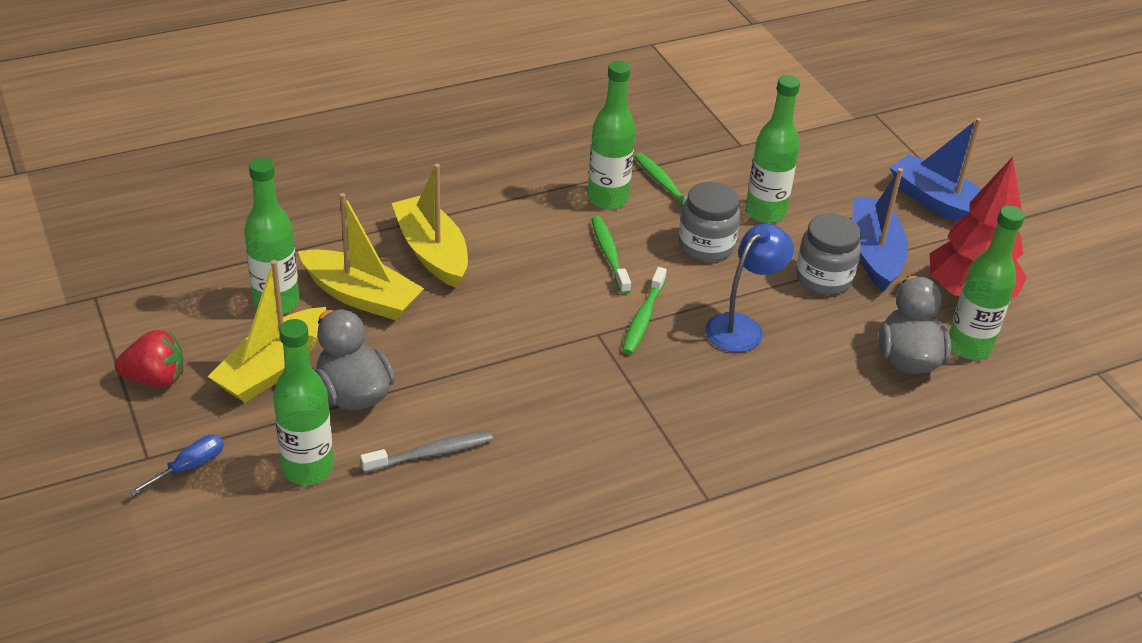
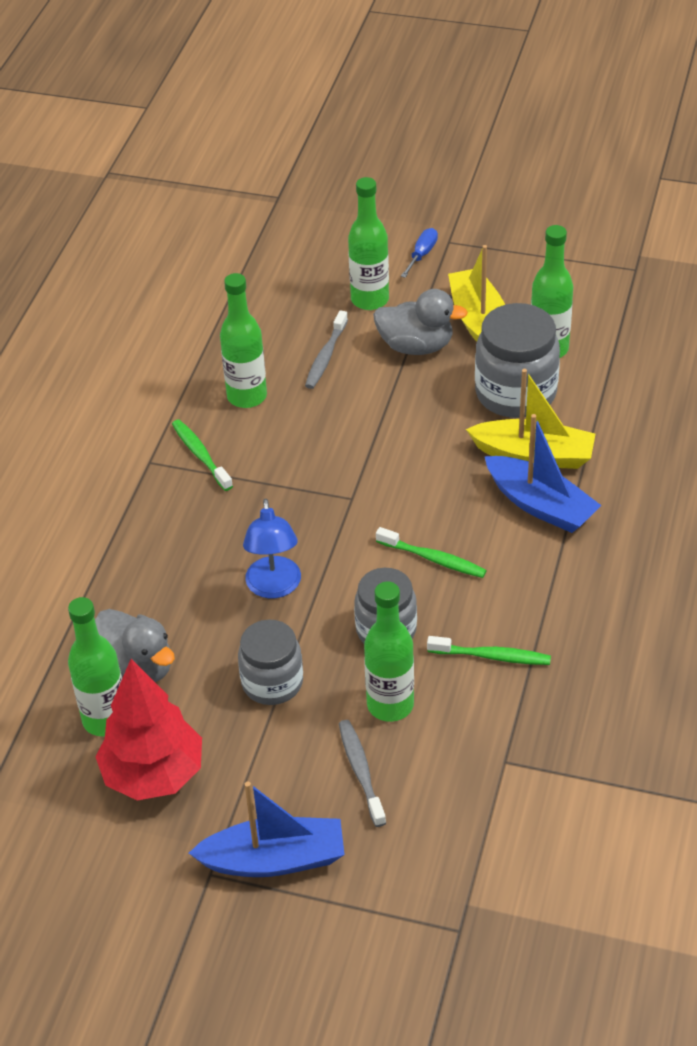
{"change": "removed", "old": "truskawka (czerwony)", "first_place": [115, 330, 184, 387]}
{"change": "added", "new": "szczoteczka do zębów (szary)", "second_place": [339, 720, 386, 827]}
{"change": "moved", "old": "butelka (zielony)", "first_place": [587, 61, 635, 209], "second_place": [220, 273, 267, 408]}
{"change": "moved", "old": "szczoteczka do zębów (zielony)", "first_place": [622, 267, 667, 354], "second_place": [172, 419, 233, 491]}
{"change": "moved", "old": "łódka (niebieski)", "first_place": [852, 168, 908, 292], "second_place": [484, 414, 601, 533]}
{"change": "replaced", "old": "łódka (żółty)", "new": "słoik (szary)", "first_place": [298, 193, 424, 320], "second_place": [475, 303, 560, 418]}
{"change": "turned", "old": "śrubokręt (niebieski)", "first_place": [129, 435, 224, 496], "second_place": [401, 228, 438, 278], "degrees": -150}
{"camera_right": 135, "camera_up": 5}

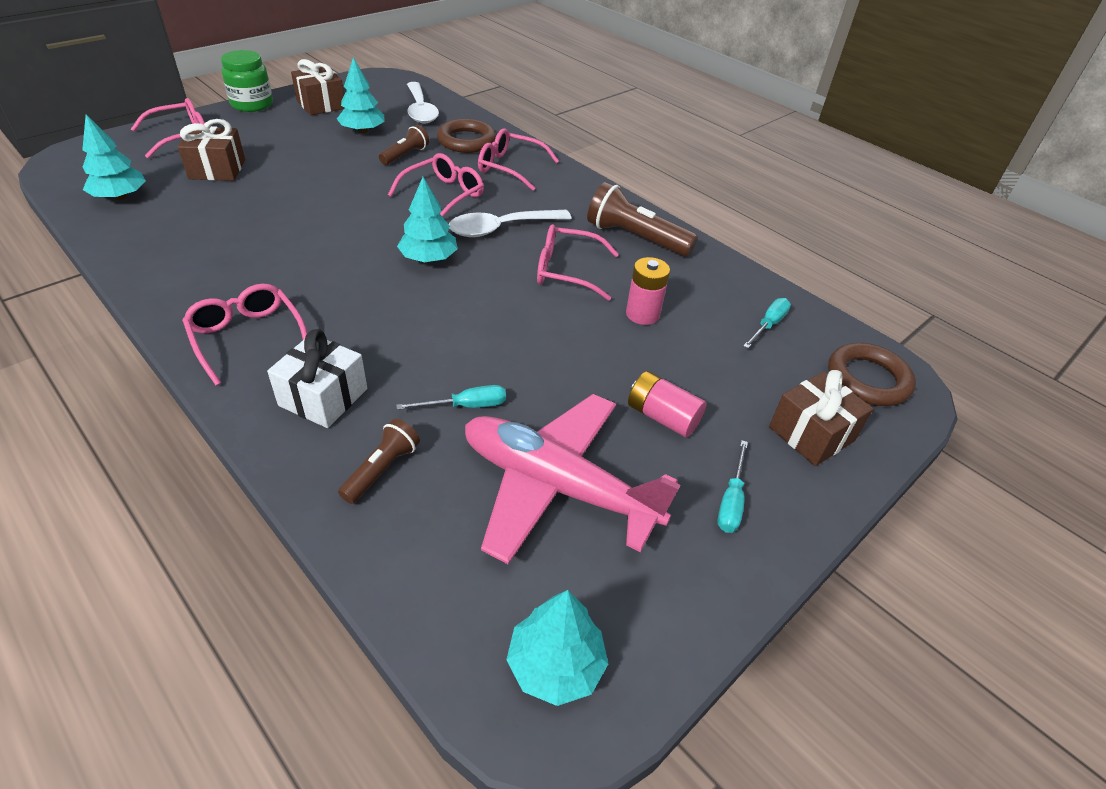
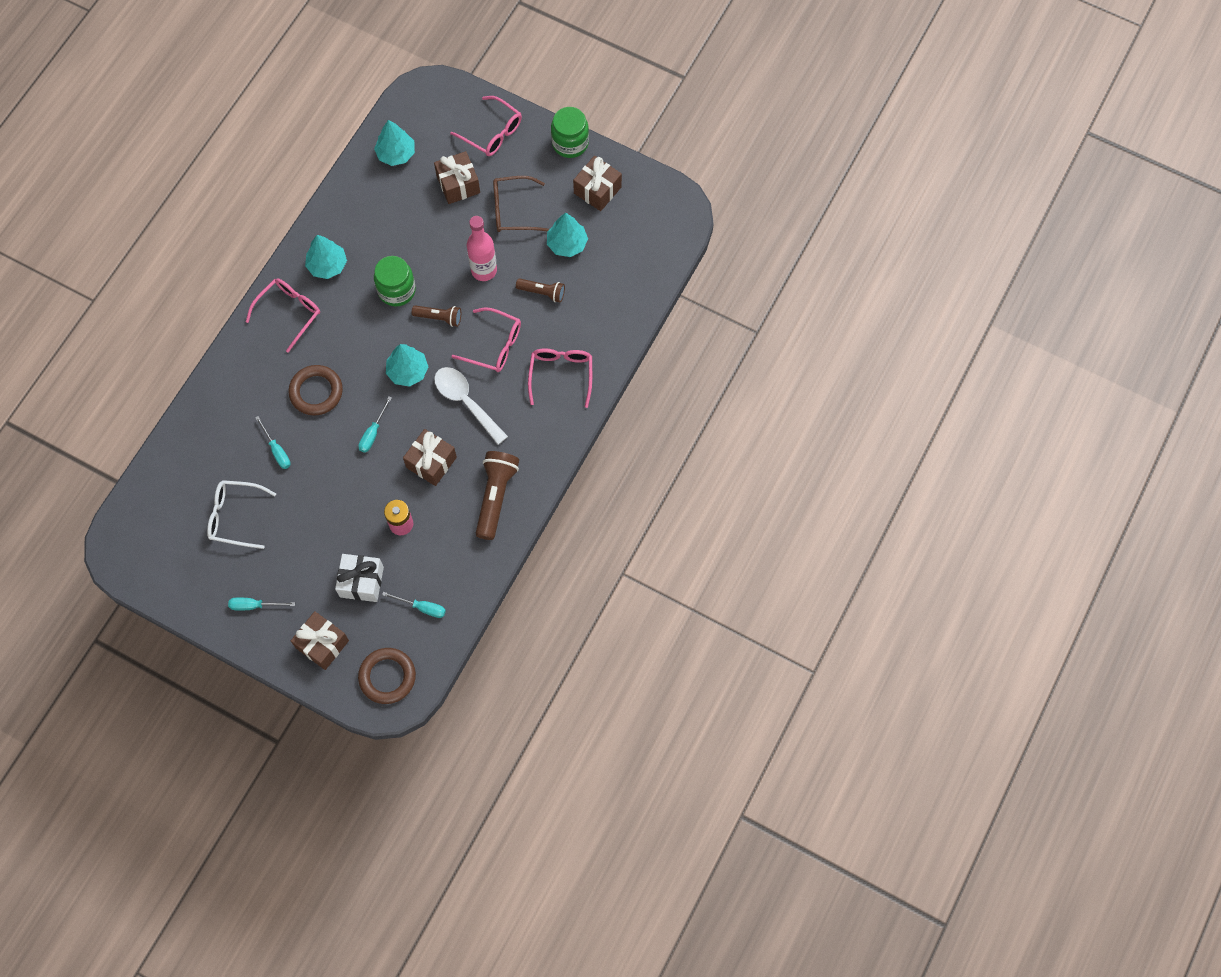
{"change": "removed", "old": "łyżka (biały)", "first_place": [407, 82, 439, 124]}
{"change": "removed", "old": "bateria (różowy)", "first_place": [628, 371, 707, 437]}
{"change": "added", "new": "śrubokręt (turkusowy)", "second_place": [358, 397, 392, 453]}
{"change": "added", "new": "słoik (zielony)", "second_place": [374, 256, 416, 306]}
{"change": "added", "new": "butelka (różowy)", "second_place": [467, 216, 497, 281]}
{"change": "added", "new": "okulary (brązowy)", "second_place": [493, 176, 549, 232]}
{"change": "moved", "old": "prezent (biały)", "first_place": [267, 329, 367, 428], "second_place": [335, 554, 384, 602]}
{"change": "moved", "old": "latarka (brązowy)", "first_place": [338, 419, 420, 504], "second_place": [412, 305, 461, 327]}
{"change": "moved", "old": "pierścień (brązowy)", "first_place": [437, 119, 496, 153], "second_place": [288, 365, 343, 416]}
{"change": "moved", "old": "drzewko (turkusowy)", "first_place": [506, 590, 608, 706], "second_place": [305, 235, 347, 279]}
{"change": "replaced", "old": "samolot (różowy)", "new": "okulary (biały)", "first_place": [465, 394, 680, 564], "second_place": [207, 480, 276, 549]}
{"change": "replaced", "old": "okulary (różowy)", "new": "prezent (brązowy)", "first_place": [537, 224, 619, 301], "second_place": [403, 429, 457, 486]}
{"camera_right": 75, "camera_up": 25}

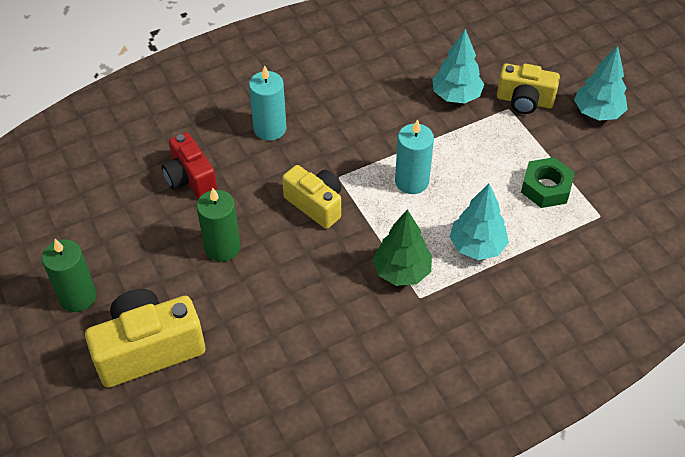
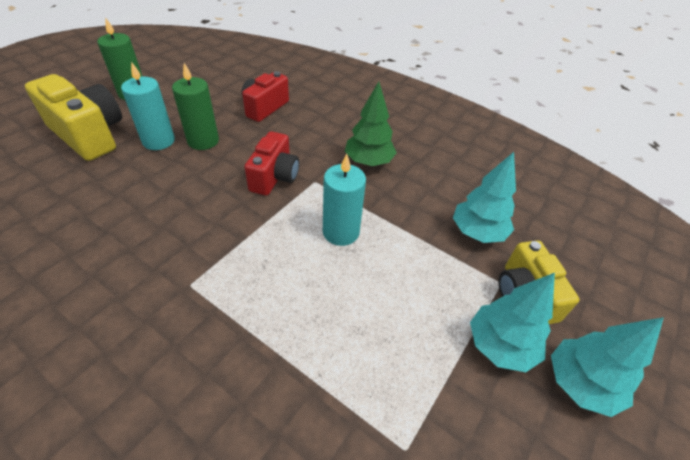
{"change": "removed", "old": "nakrętka (zielony)", "first_place": [521, 157, 575, 208]}
{"change": "moved", "old": "świeca (turkusowy)", "first_place": [249, 66, 286, 140], "second_place": [121, 62, 175, 150]}
{"change": "moved", "old": "drzewko (zielony)", "first_place": [373, 209, 432, 286], "second_place": [345, 82, 397, 166]}
{"change": "moved", "old": "drzewko (turkusowy)", "first_place": [450, 184, 509, 260], "second_place": [470, 273, 555, 372]}
{"change": "recoloured", "old": "aparat fotograficzny (żółty)", "new": "aparat fotograficzny (czerwony)", "first_place": [282, 165, 341, 229], "second_place": [244, 131, 299, 196]}
{"camera_right": 60, "camera_up": -5}

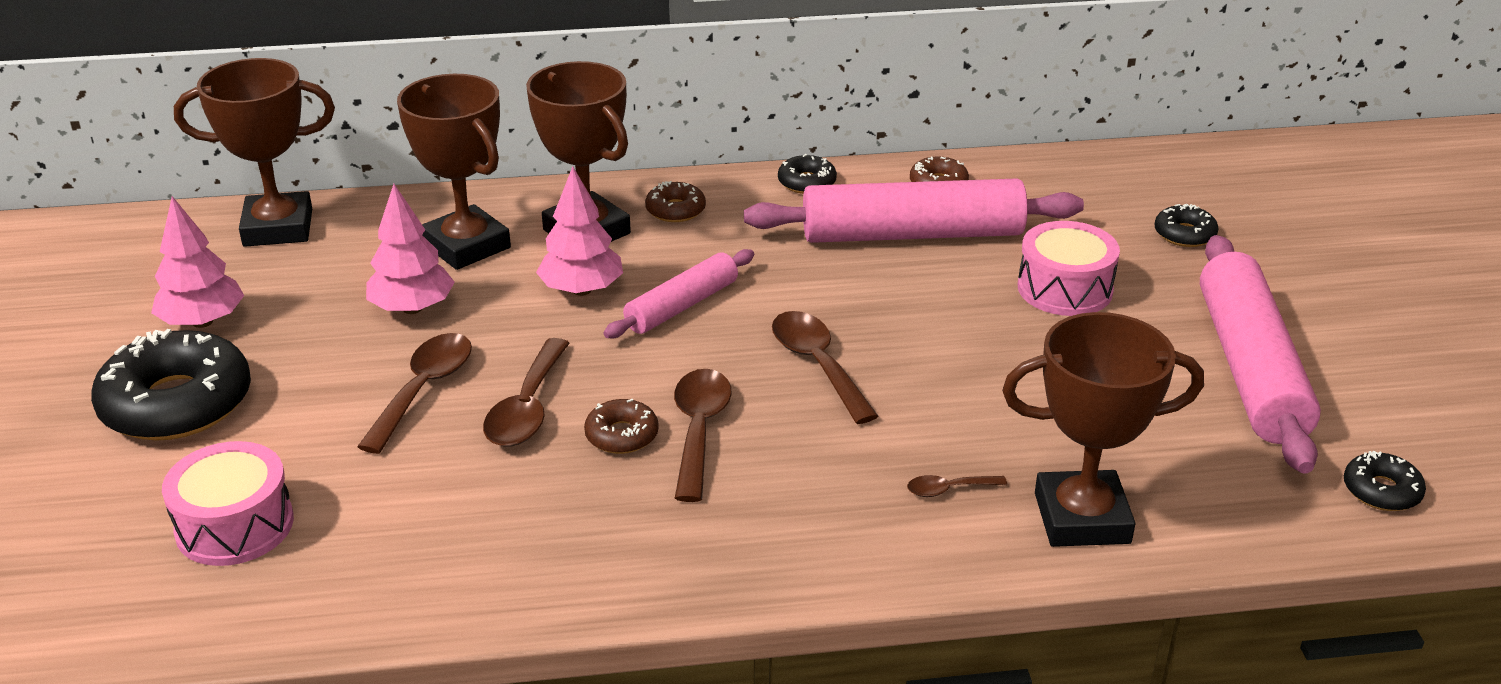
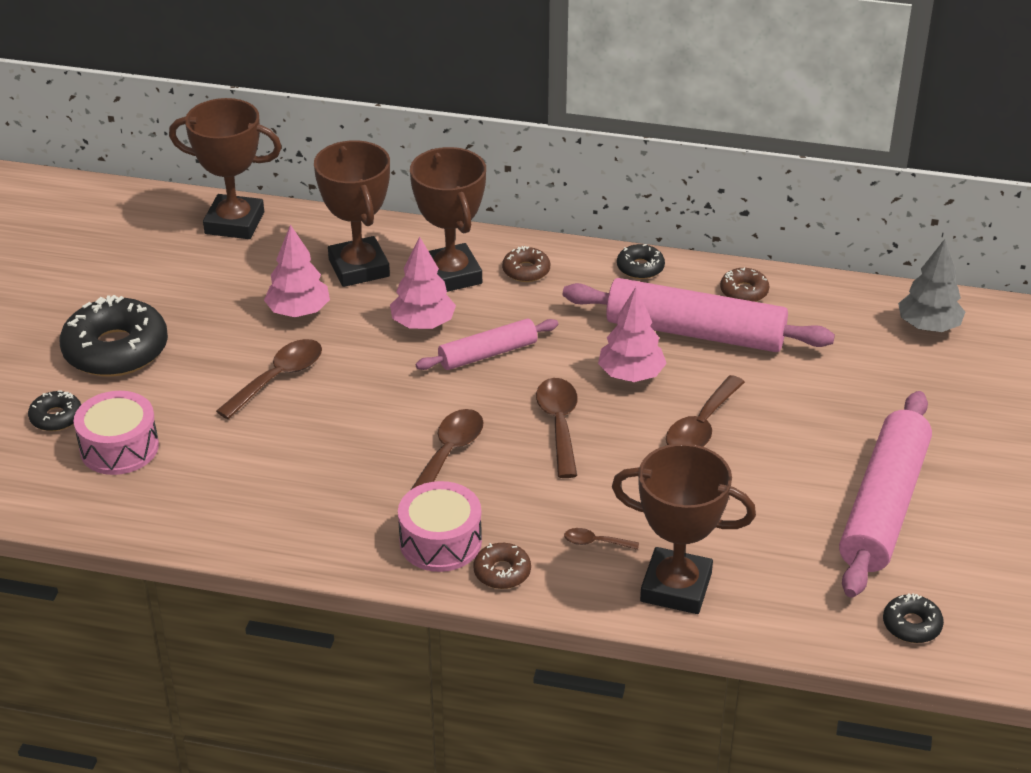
{"change": "added", "new": "drzewko (szary)", "second_place": [898, 239, 965, 332]}
{"change": "moved", "old": "drzewko (różowy)", "first_place": [151, 196, 244, 328], "second_place": [598, 287, 667, 382]}
{"change": "moved", "old": "łyżka (brązowy)", "first_place": [483, 338, 570, 447], "second_place": [666, 375, 745, 447]}
{"change": "moved", "old": "donut (brązowy)", "first_place": [584, 399, 659, 454], "second_place": [473, 543, 531, 589]}
{"change": "moved", "old": "bęben (różowy)", "first_place": [1018, 221, 1120, 316], "second_place": [398, 481, 482, 572]}
{"change": "moved", "old": "donut (czarny)", "first_place": [1155, 204, 1218, 247], "second_place": [28, 390, 81, 431]}
{"camera_right": 20, "camera_up": 5}

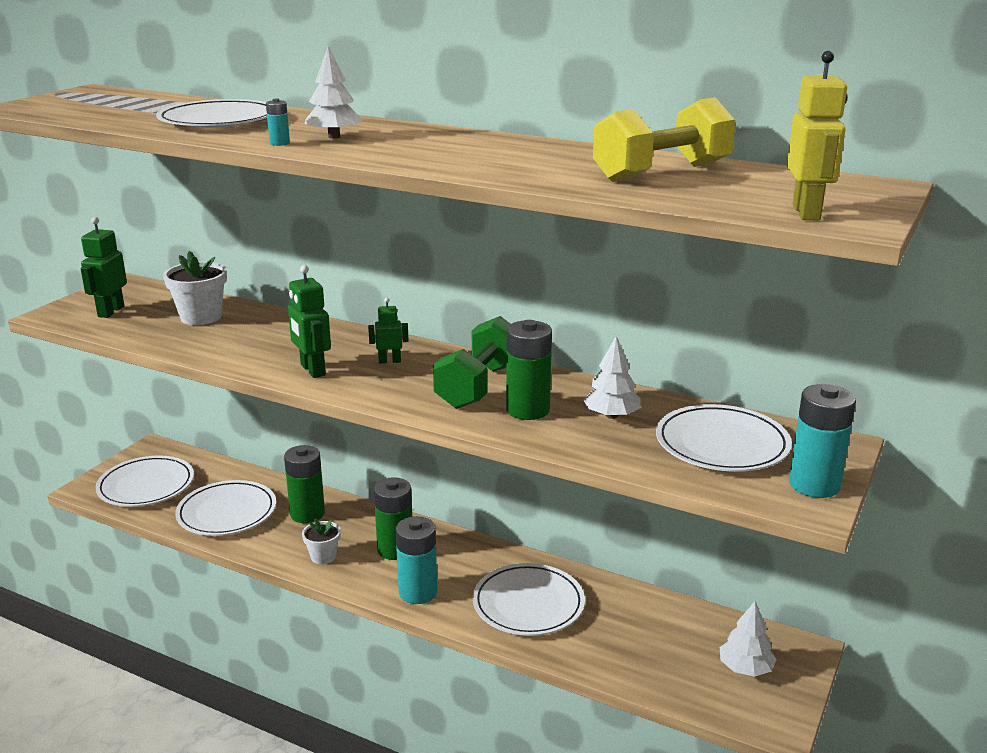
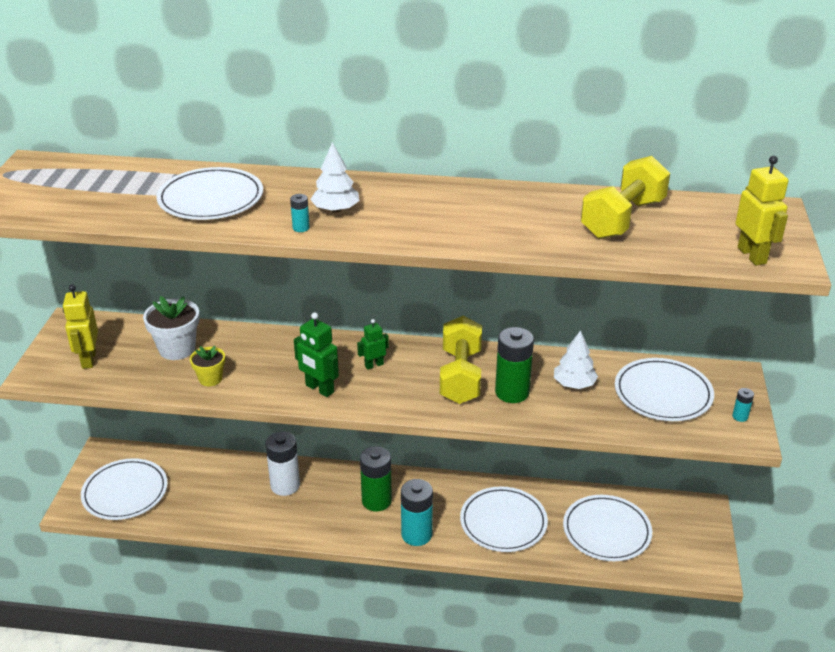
{"change": "removed", "old": "doniczka (biały)", "first_place": [302, 519, 341, 564]}
{"change": "removed", "old": "drzewko (biały)", "first_place": [720, 601, 777, 677]}
{"change": "added", "new": "doniczka (żółty)", "second_place": [190, 346, 225, 386]}
{"change": "moved", "old": "talerz (biały)", "first_place": [175, 480, 276, 536], "second_place": [563, 495, 652, 561]}
{"change": "recoloured", "old": "robot (zielony)", "new": "robot (żółty)", "first_place": [81, 217, 127, 318], "second_place": [63, 284, 98, 369]}
{"change": "recoloured", "old": "bateria (zielony)", "new": "bateria (biały)", "first_place": [284, 445, 325, 523], "second_place": [265, 432, 300, 496]}
{"change": "recoloured", "old": "hantel (zielony)", "new": "hantel (żółty)", "first_place": [433, 316, 510, 409], "second_place": [440, 316, 482, 404]}
{"change": "resized", "old": "bateria (turkusowy)", "first_place": [789, 384, 856, 498], "second_place": [732, 388, 754, 422], "factor": 0.44}
{"camera_right": -20, "camera_up": 10}

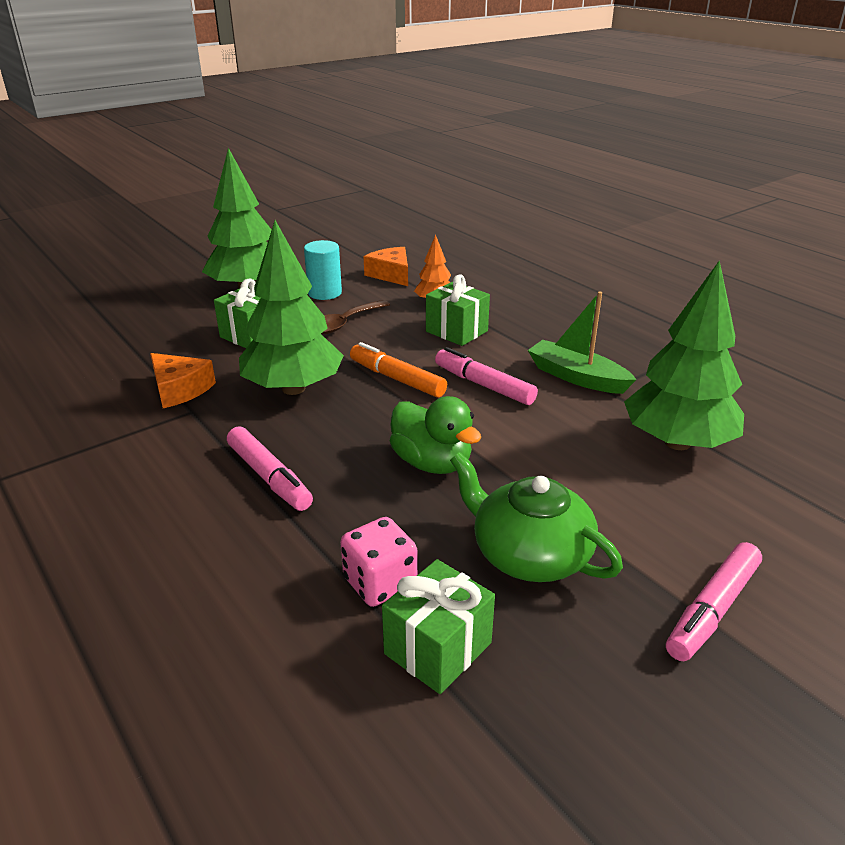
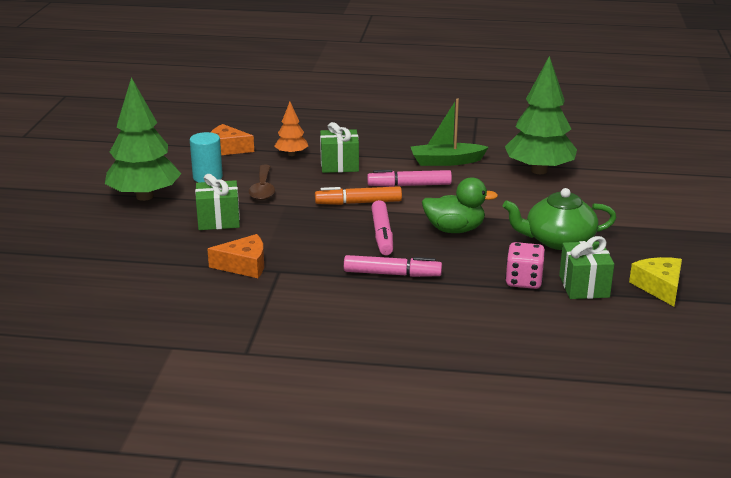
{"change": "removed", "old": "drzewko (zielony)", "first_place": [239, 220, 344, 395]}
{"change": "added", "new": "ser (żółty)", "second_place": [629, 257, 682, 307]}
{"change": "moved", "old": "flamaster (różowy)", "first_place": [666, 542, 762, 661], "second_place": [371, 200, 393, 255]}
{"camera_right": -45, "camera_up": -5}

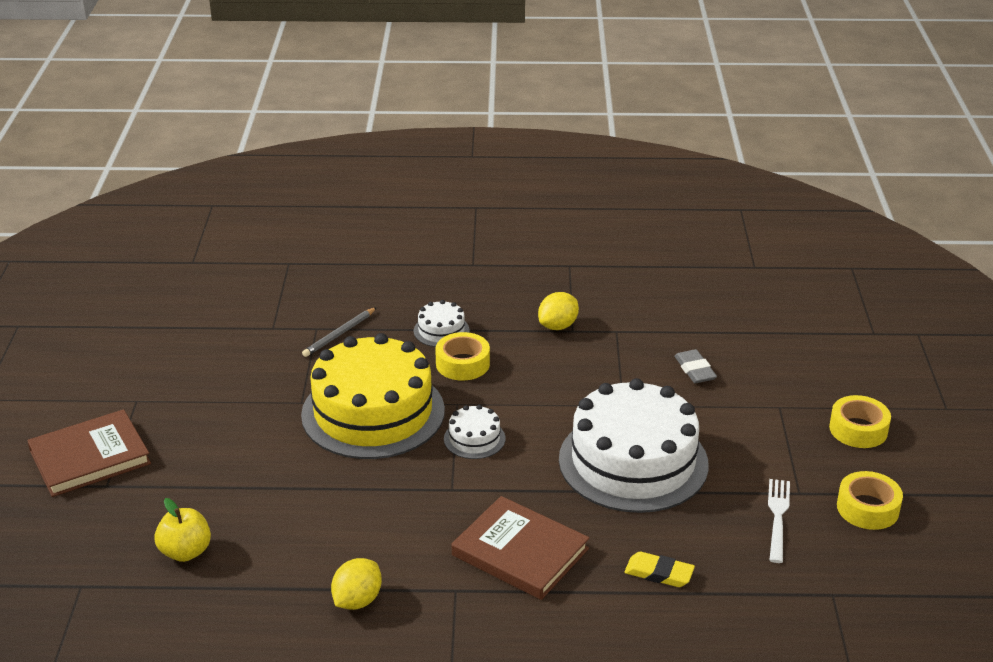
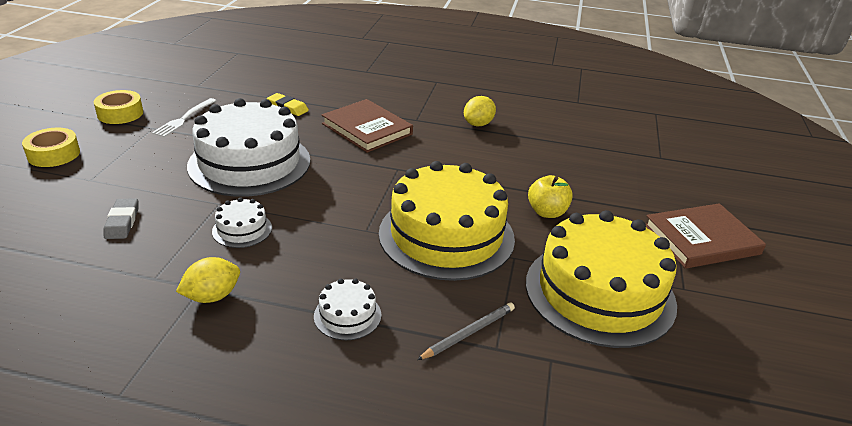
{"change": "removed", "old": "taśma klejąca (żółty)", "first_place": [435, 332, 490, 381]}
{"change": "added", "new": "tort (żółty)", "second_place": [526, 210, 677, 348]}
{"change": "moved", "old": "jabłko (żółty)", "first_place": [154, 498, 211, 562], "second_place": [528, 175, 573, 218]}
{"change": "moved", "old": "tort (biały)", "first_place": [444, 405, 505, 459], "second_place": [212, 198, 272, 248]}
{"camera_right": -170, "camera_up": 0}

